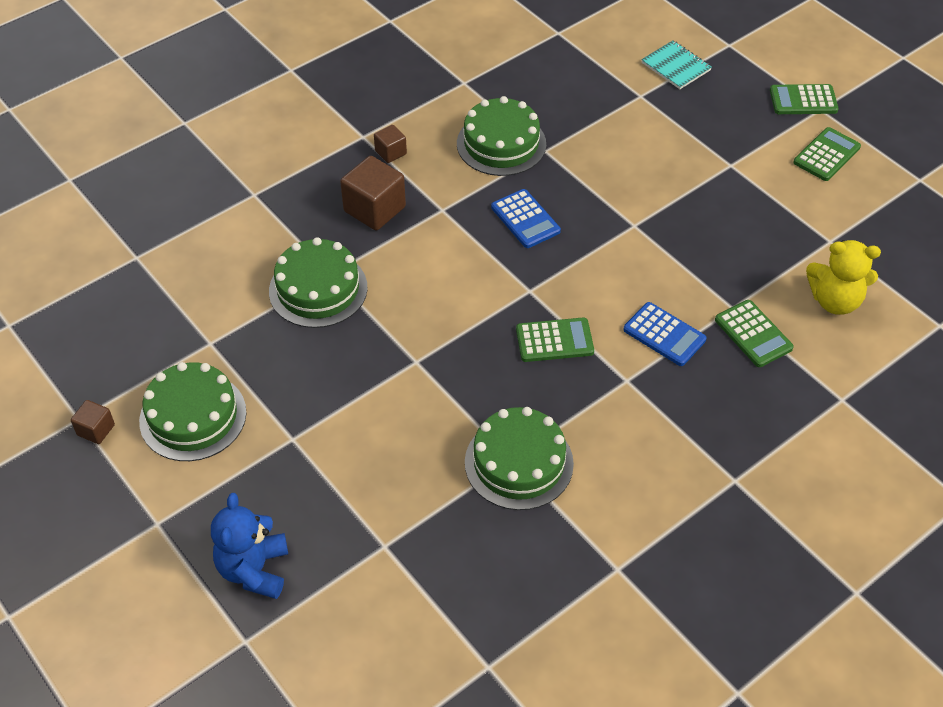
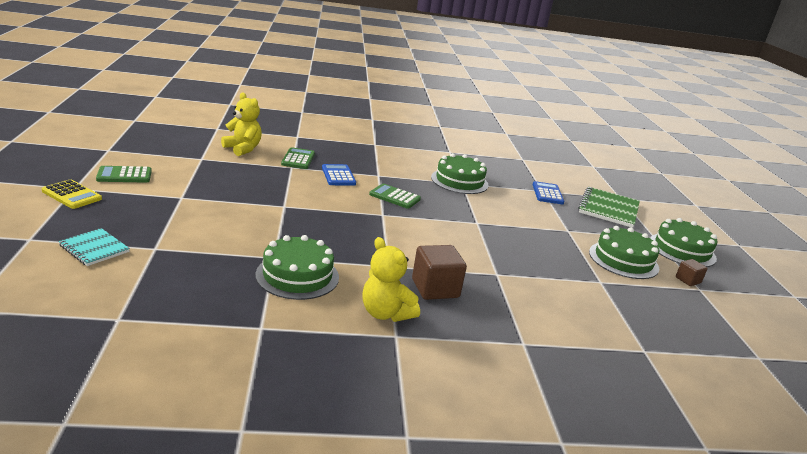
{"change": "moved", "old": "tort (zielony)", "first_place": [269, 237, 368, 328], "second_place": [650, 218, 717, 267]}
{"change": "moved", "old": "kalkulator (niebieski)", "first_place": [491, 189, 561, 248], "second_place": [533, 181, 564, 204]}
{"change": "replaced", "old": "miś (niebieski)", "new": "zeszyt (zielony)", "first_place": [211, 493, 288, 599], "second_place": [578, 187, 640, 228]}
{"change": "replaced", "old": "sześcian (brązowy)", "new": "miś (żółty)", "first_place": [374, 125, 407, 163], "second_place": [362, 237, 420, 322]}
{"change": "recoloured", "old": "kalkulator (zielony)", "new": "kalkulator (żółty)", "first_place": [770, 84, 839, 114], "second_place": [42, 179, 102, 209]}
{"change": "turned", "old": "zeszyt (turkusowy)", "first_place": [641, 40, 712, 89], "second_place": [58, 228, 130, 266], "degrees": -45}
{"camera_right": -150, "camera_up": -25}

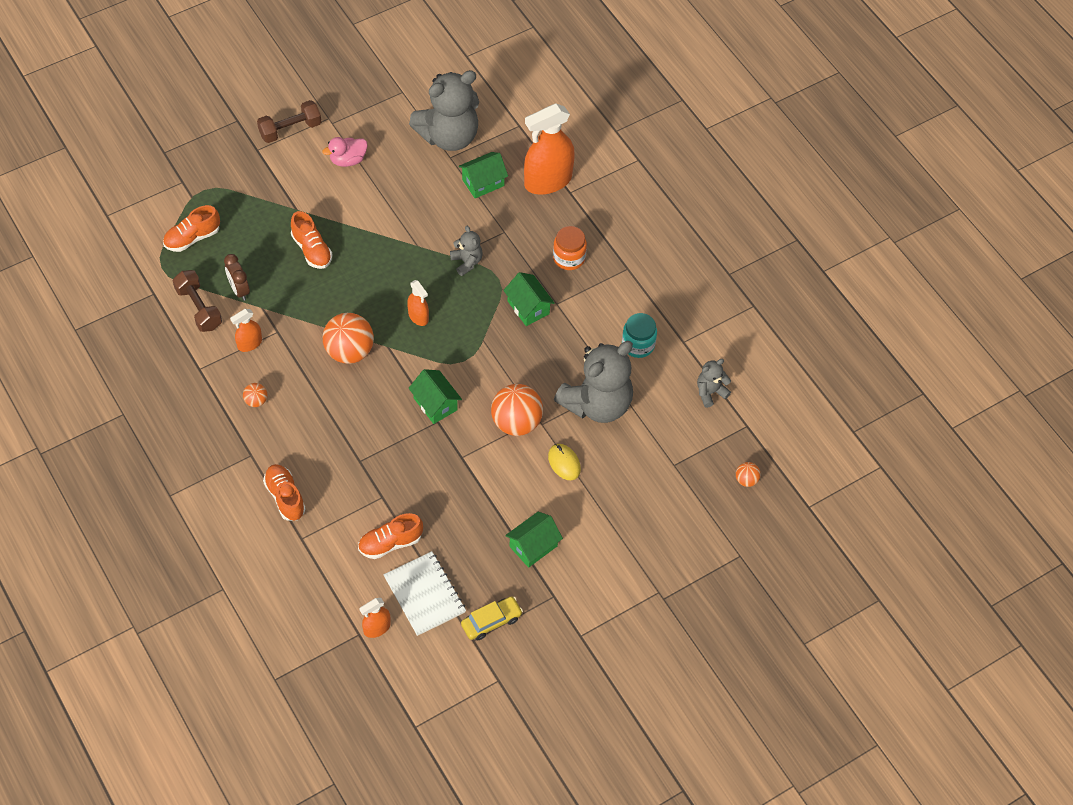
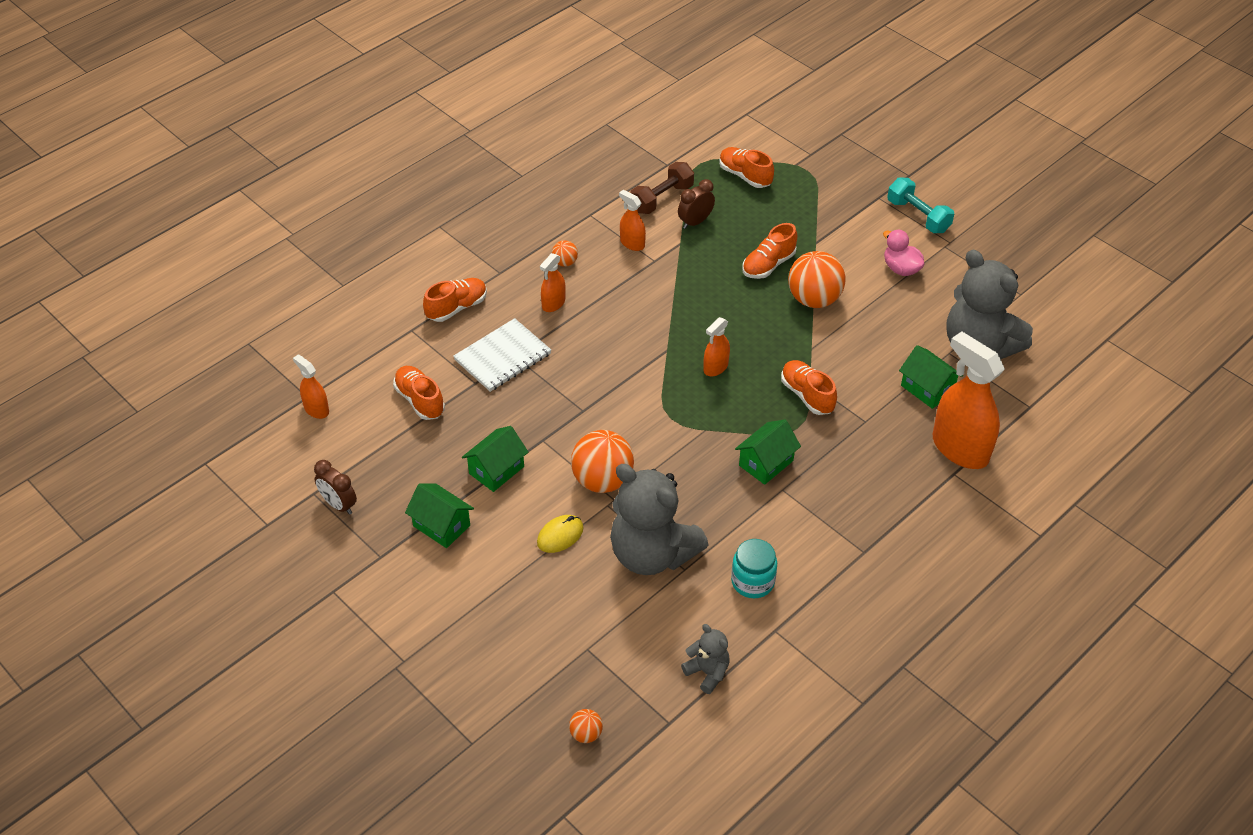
{"change": "removed", "old": "słoik (pomarańczowy)", "first_place": [553, 226, 587, 270]}
{"change": "added", "new": "spryskiwacz (pomarańczowy)", "second_place": [540, 253, 565, 312]}
{"change": "moved", "old": "piłka (pomarańczowy)", "first_place": [323, 313, 374, 364], "second_place": [788, 251, 845, 308]}
{"change": "moved", "old": "zeszyt (biały)", "first_place": [384, 551, 466, 636], "second_place": [453, 318, 551, 392]}
{"change": "moved", "old": "domek (zielony)", "first_place": [408, 369, 462, 424], "second_place": [462, 426, 528, 492]}
{"change": "replaced", "old": "miś (szary)", "new": "but (pomarańczowy)", "first_place": [450, 226, 482, 276], "second_place": [781, 360, 837, 415]}
{"change": "replaced", "old": "samochód (żółty)", "new": "budzik (brązowy)", "first_place": [461, 596, 523, 641], "second_place": [314, 460, 357, 515]}
{"change": "recoloured", "old": "hantel (brązowy)", "new": "hantel (turkusowy)", "first_place": [257, 100, 321, 143], "second_place": [887, 177, 954, 233]}
{"camera_right": 80, "camera_up": -10}

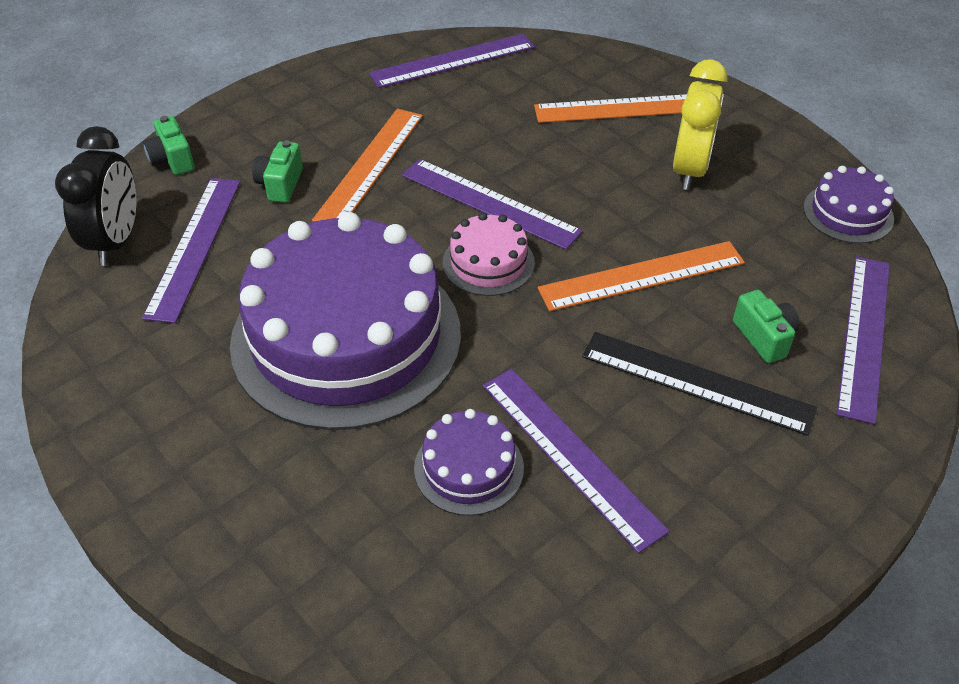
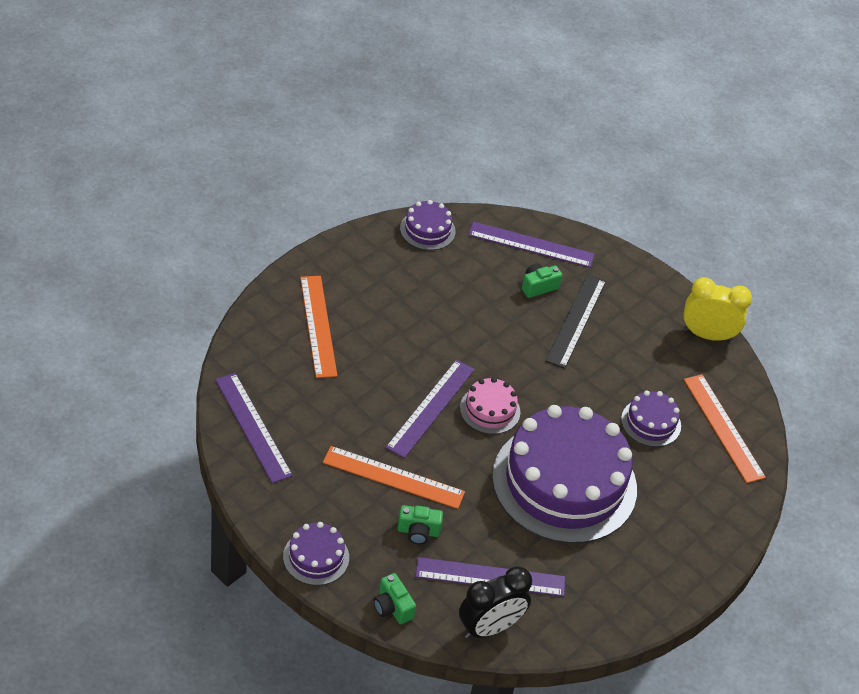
{"change": "removed", "old": "linijka (fioletowy)", "first_place": [483, 369, 669, 553]}
{"change": "added", "new": "tort (fioletowy)", "second_place": [283, 522, 349, 586]}
{"change": "moved", "old": "linijka (pomarańczowy)", "first_place": [538, 241, 745, 311], "second_place": [684, 374, 766, 483]}
{"change": "moved", "old": "budzik (żółty)", "first_place": [673, 59, 728, 190], "second_place": [683, 277, 752, 342]}
{"change": "turned", "old": "budzik (czarny)", "first_place": [55, 126, 136, 266], "second_place": [459, 566, 532, 639], "degrees": 150}
{"change": "turned", "old": "aparat fotograficzny (zielony)", "first_place": [143, 116, 195, 175], "second_place": [374, 573, 416, 624], "degrees": 90}
{"camera_right": -100, "camera_up": 0}

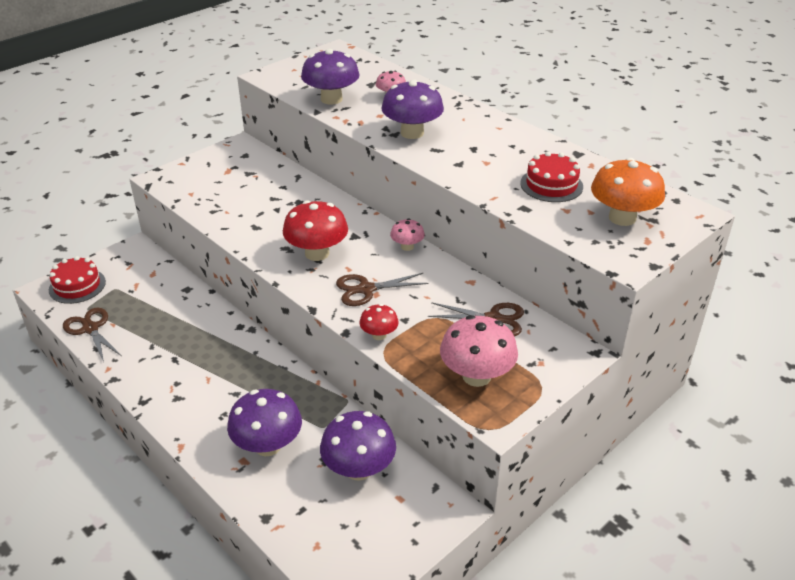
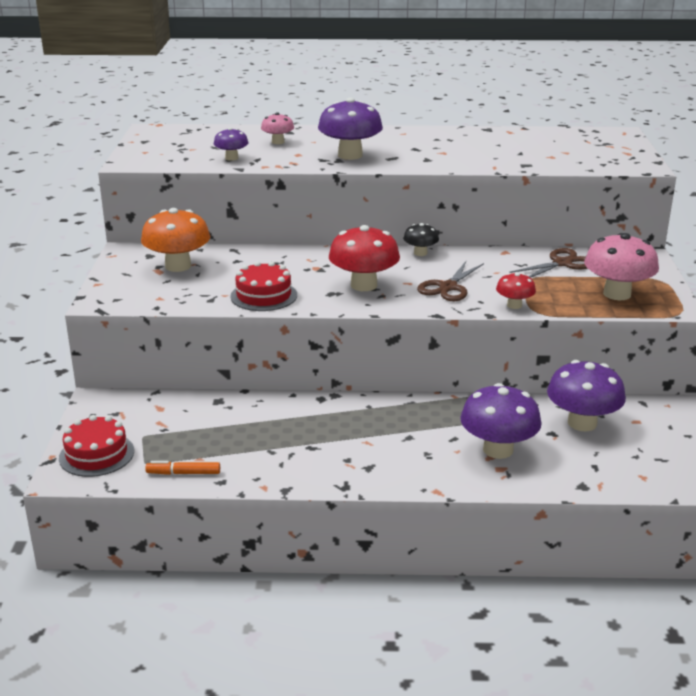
{"change": "moved", "old": "tort (czerwony)", "first_place": [520, 151, 583, 202], "second_place": [230, 261, 297, 311]}
{"change": "moved", "old": "grzyb (pomarańczowy)", "first_place": [591, 158, 665, 226], "second_place": [141, 208, 210, 272]}
{"change": "replaced", "old": "nożyczki (brązowy)", "new": "flamaster (pomarańczowy)", "first_place": [63, 308, 122, 362], "second_place": [145, 461, 220, 475]}
{"change": "recoloured", "old": "grzyb (różowy)", "new": "grzyb (czarny)", "first_place": [390, 218, 425, 251], "second_place": [403, 223, 439, 256]}
{"change": "resized", "old": "grzyb (fioletowy)", "first_place": [301, 49, 360, 105], "second_place": [214, 127, 248, 161], "factor": 0.54}
{"camera_right": -45, "camera_up": -10}

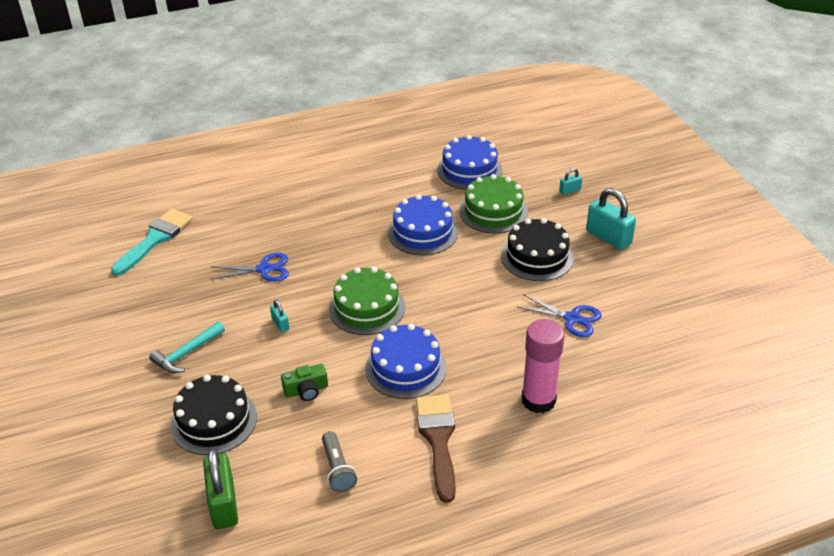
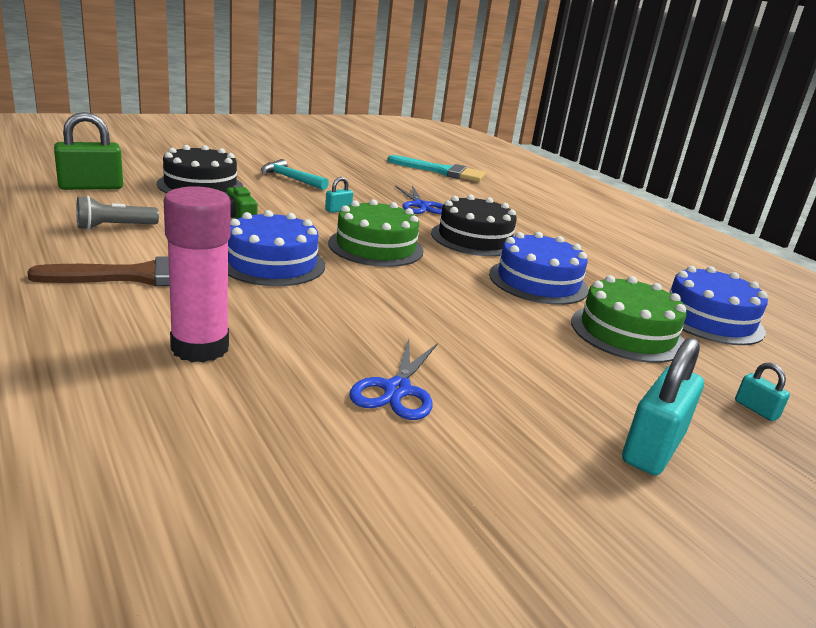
{"change": "moved", "old": "tort (czarny)", "first_place": [501, 218, 574, 281], "second_place": [431, 195, 517, 256]}
{"camera_right": 75, "camera_up": -15}

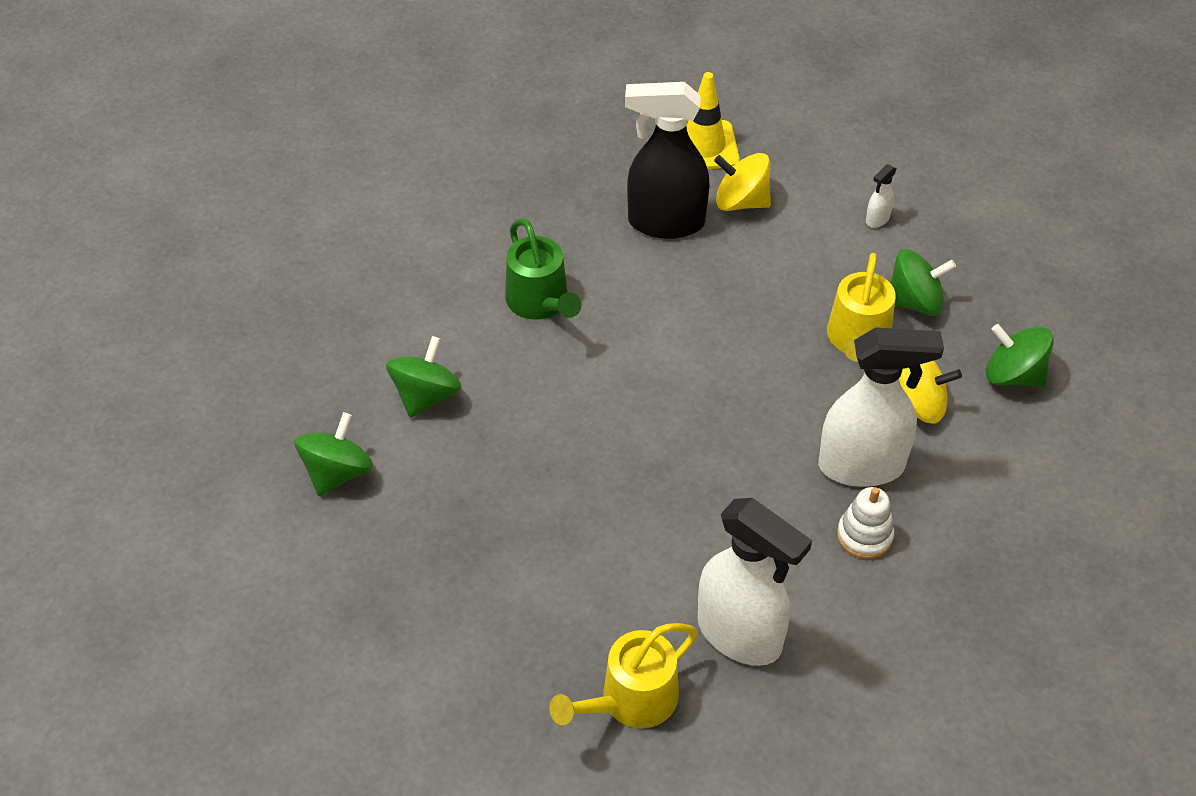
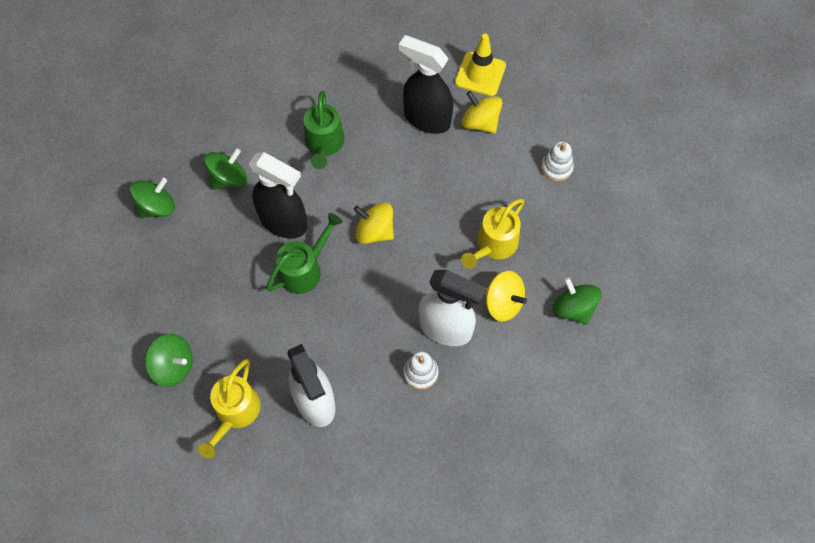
{"change": "added", "new": "spryskiwacz (czarny)", "second_place": [249, 152, 307, 238]}
{"change": "added", "new": "konewka (zielony)", "second_place": [266, 213, 342, 294]}
{"change": "added", "new": "bączek (żółty)", "second_place": [354, 202, 394, 244]}
{"change": "moved", "old": "bączek (zielony)", "first_place": [890, 249, 956, 316], "second_place": [145, 334, 193, 387]}
{"change": "replaced", "old": "spryskiwacz (biały)", "new": "zabawka nakładanka (biały)", "first_place": [866, 164, 897, 228], "second_place": [541, 142, 574, 182]}
{"change": "turned", "old": "konewka (żółty)", "first_place": [550, 623, 698, 728], "second_place": [198, 359, 260, 459], "degrees": -60}
{"camera_right": 25, "camera_up": 15}

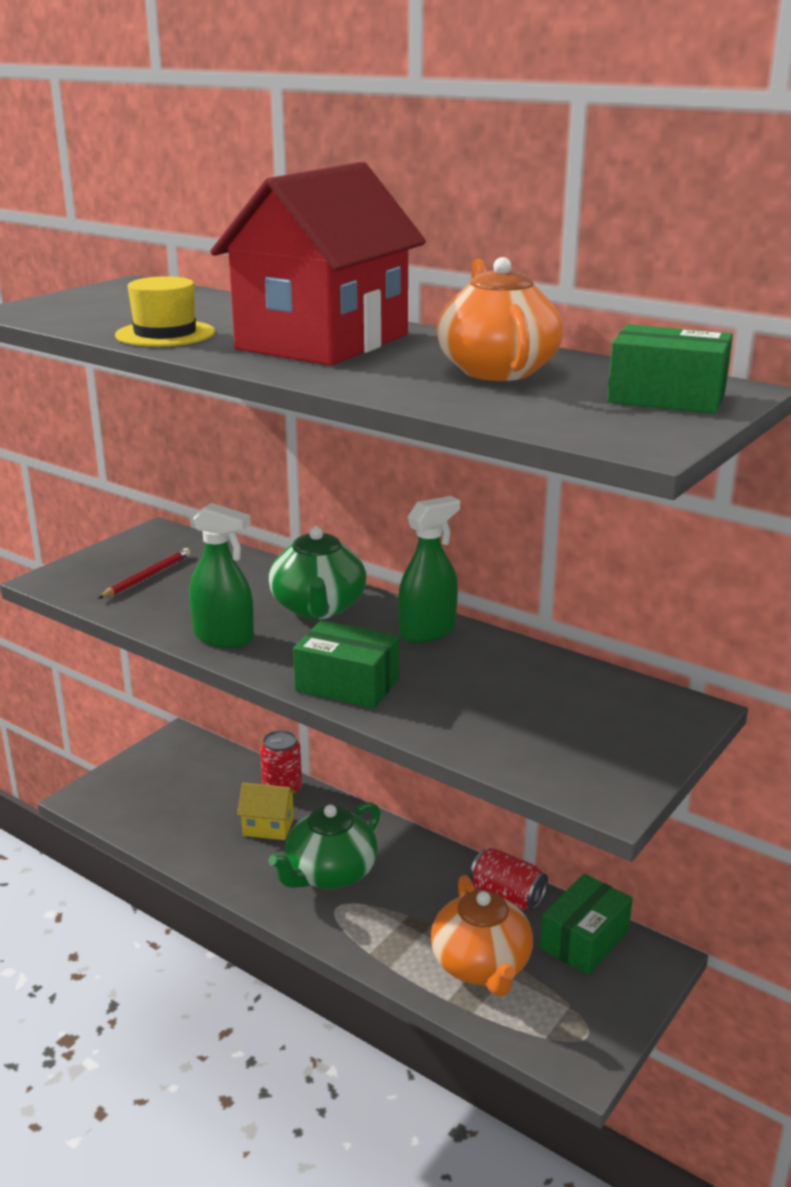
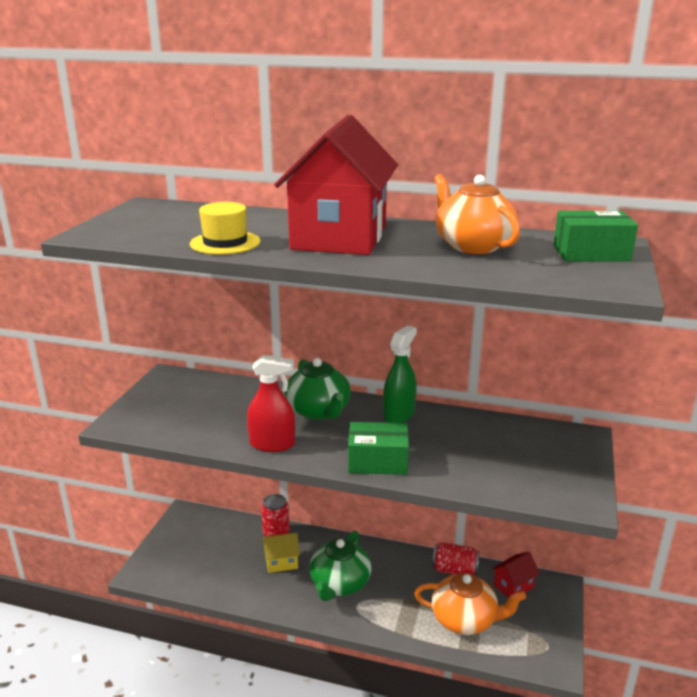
{"change": "removed", "old": "ołówek (czerwony)", "first_place": [98, 548, 191, 599]}
{"change": "replaced", "old": "pudełko (zielony)", "new": "domek (czerwony)", "first_place": [540, 874, 633, 975], "second_place": [492, 552, 540, 598]}
{"change": "recoloured", "old": "spryskiwacz (zielony)", "new": "spryskiwacz (czerwony)", "first_place": [189, 503, 254, 648], "second_place": [247, 355, 295, 452]}
{"change": "turned", "old": "imbryk (pomarańczowy)", "first_place": [431, 875, 533, 996], "second_place": [414, 573, 526, 635], "degrees": -45}
{"camera_right": -20, "camera_up": 0}

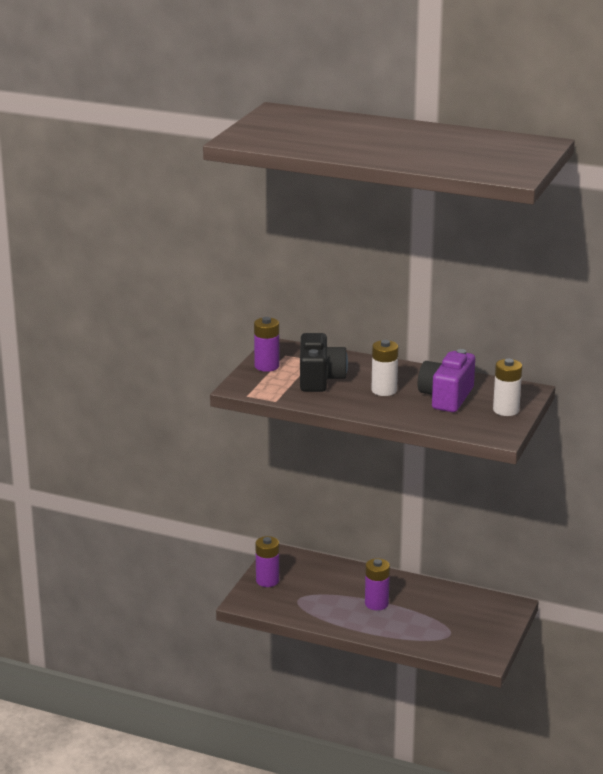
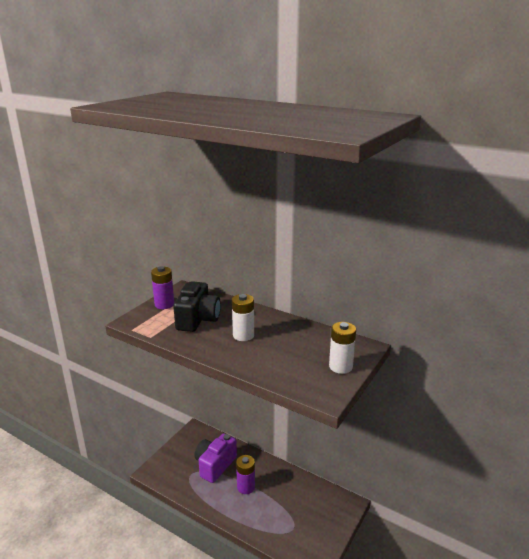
{"change": "removed", "old": "bateria (fioletowy)", "first_place": [255, 536, 279, 587]}
{"change": "moved", "old": "aparat fotograficzny (fioletowy)", "first_place": [418, 349, 475, 412], "second_place": [194, 434, 237, 483]}
{"camera_right": 10, "camera_up": 0}

